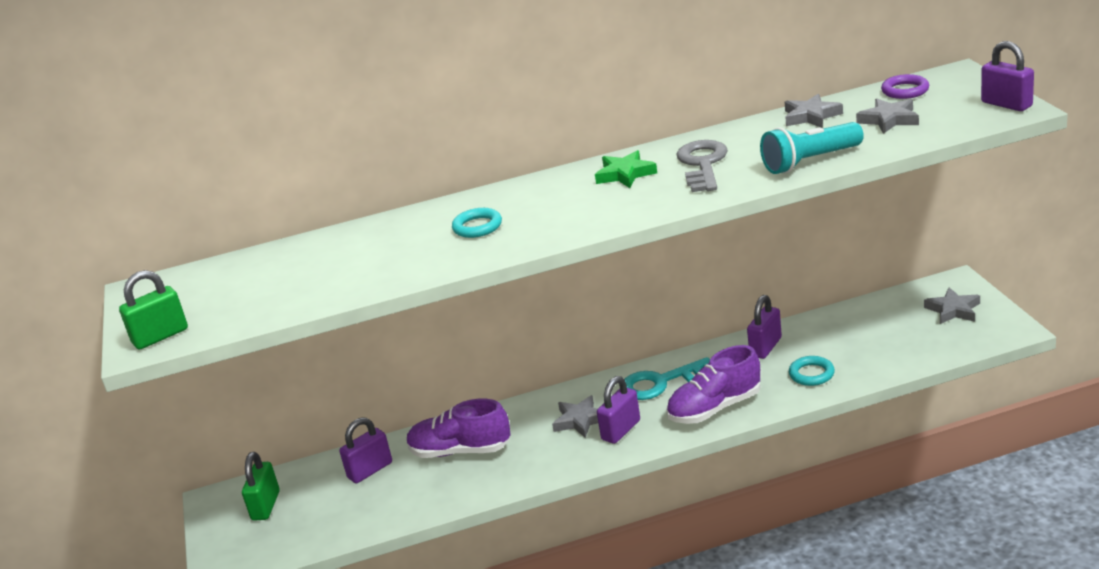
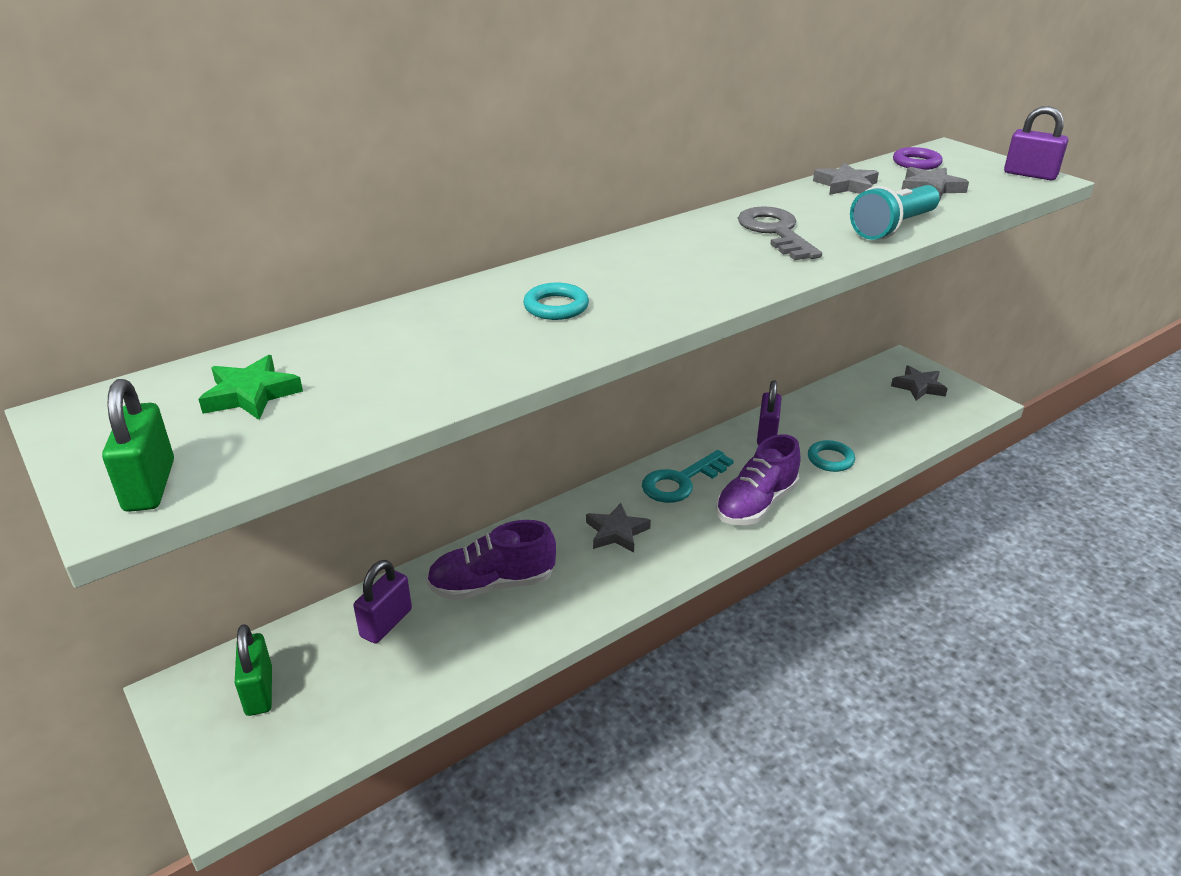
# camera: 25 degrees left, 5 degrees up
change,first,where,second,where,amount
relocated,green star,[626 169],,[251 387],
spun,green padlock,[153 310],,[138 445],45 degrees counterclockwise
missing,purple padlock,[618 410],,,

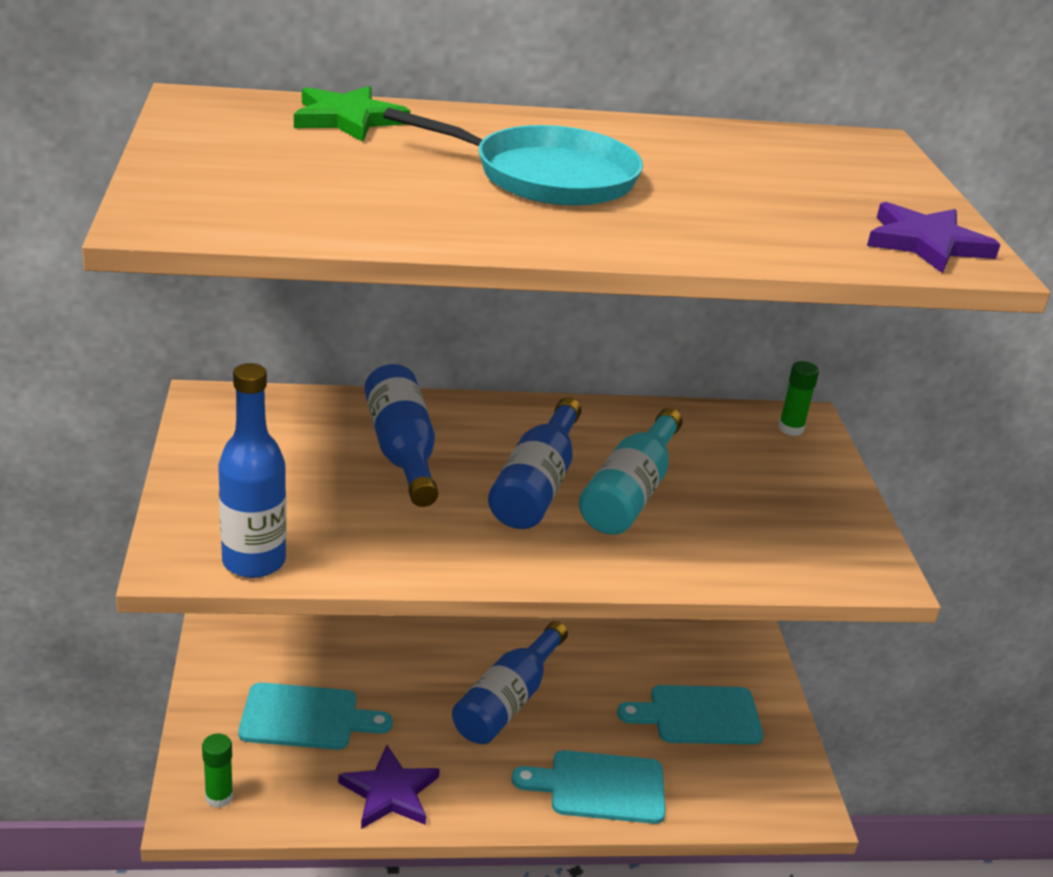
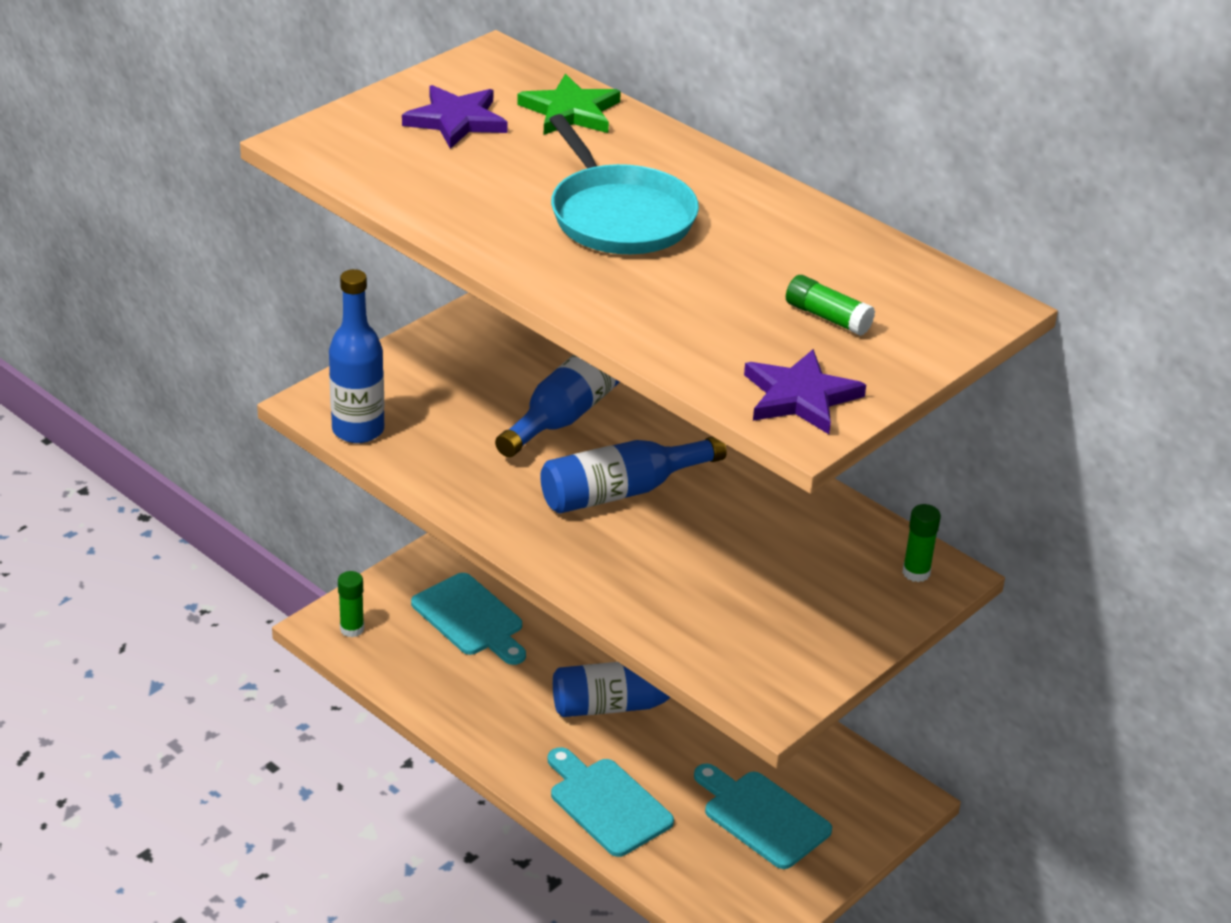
# camera: 50 degrees right, 5 degrees up
change,first,where,second,where,amount
missing,turquoise bottle,[631 471],,,
relocated,purple star,[389 787],,[455 117],
appeared,,,green glue stick,[830 305],

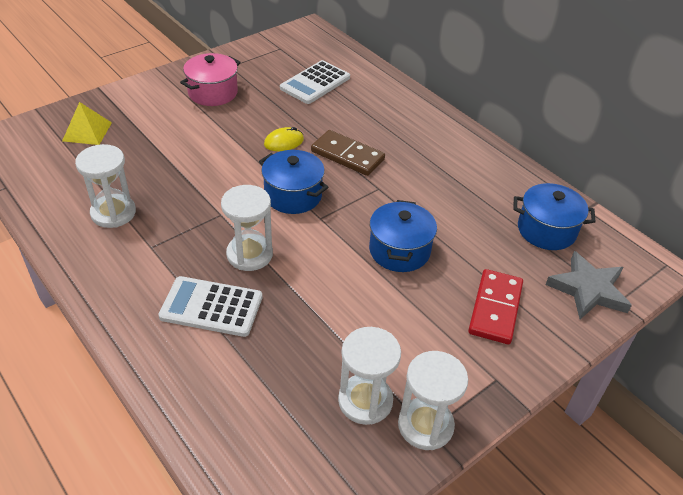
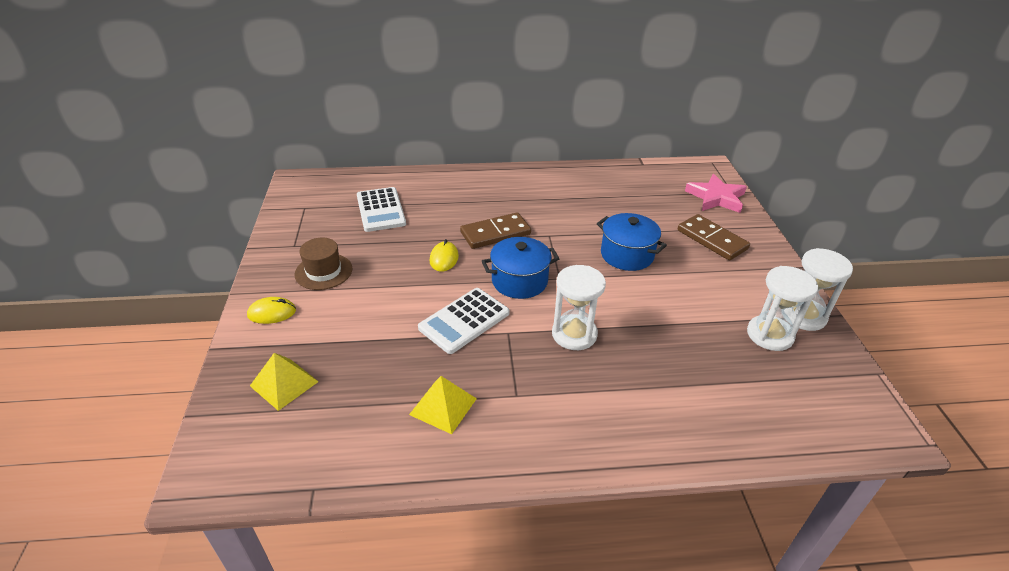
# camera: 55 degrees left, 5 degrees down
change,first,where,second,where,amount
exchanged,pink pot,[210 79],brown hat,[323 264],
exchanged,white hourglass,[105 186],yellow pyramid,[443 405],
missing,blue pot,[554 216],,,
colour,grey star,[588 285],pink star,[716 193],
colour,red domino,[495 306],brown domino,[714 237],
relocated,white calculator,[210 306],,[464 321],
appeared,,,yellow mouse,[271 310],

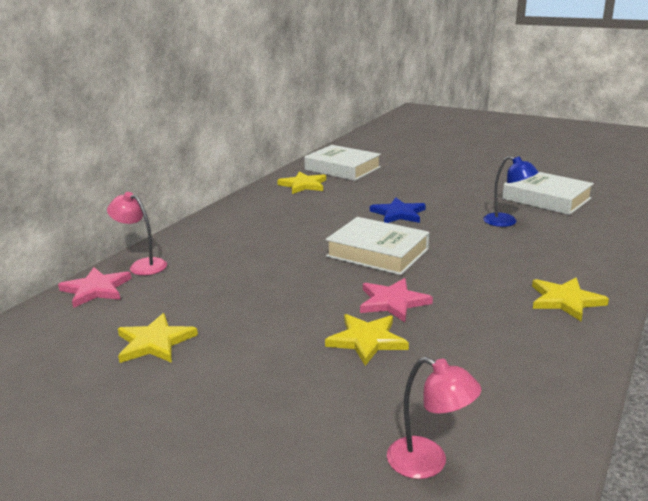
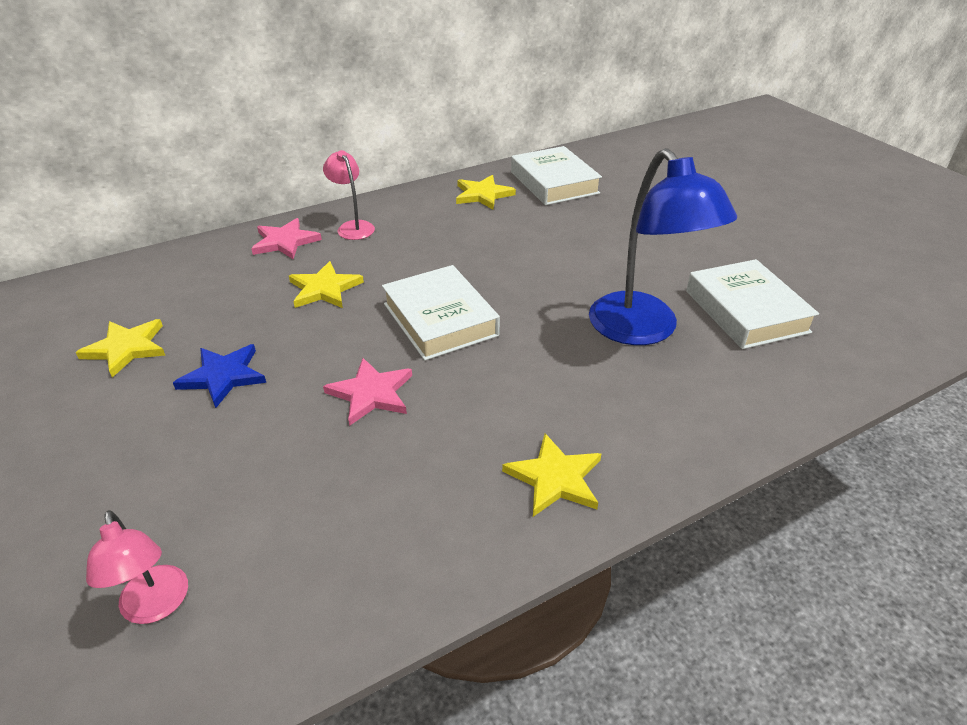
# camera: 30 degrees right, 15 degrees up
change,first,where,second,where,amount
size,blue lamp,[510 191],,[663 246],x1.97
relocated,pink lamp,[137 233],,[349 195],
relocated,blue star,[398 210],,[219 376],
relocated,pink star,[95 287],,[286 238],
relocated,yellow star,[367 340],,[326 284],

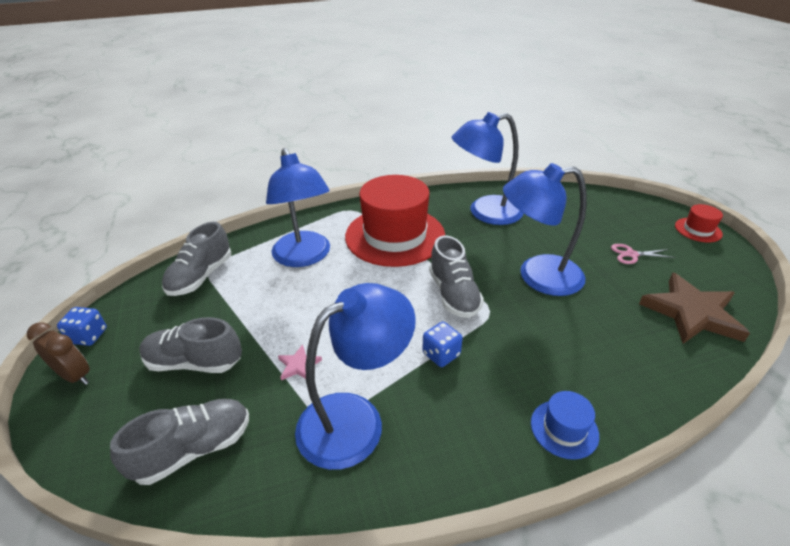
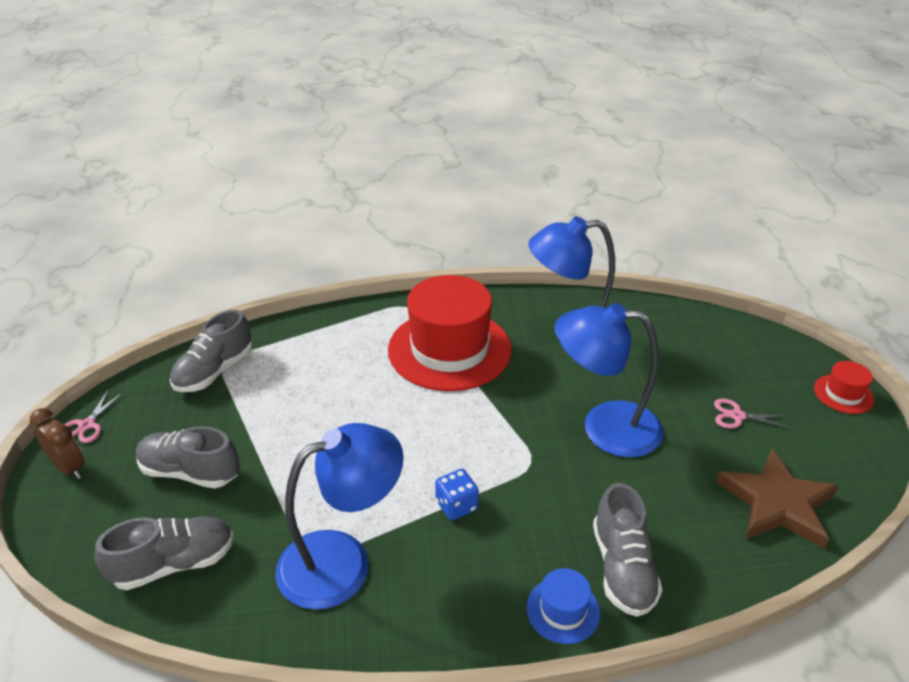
# camera: 10 degrees right, 0 degrees up
change,first,where,second,where,amount
missing,blue lamp,[298 207],,,
relocated,grey shoe,[456 276],,[628 550],
exchanged,blue dice,[82 326],pink scissors,[94 416],
missing,pink star,[300 362],,,

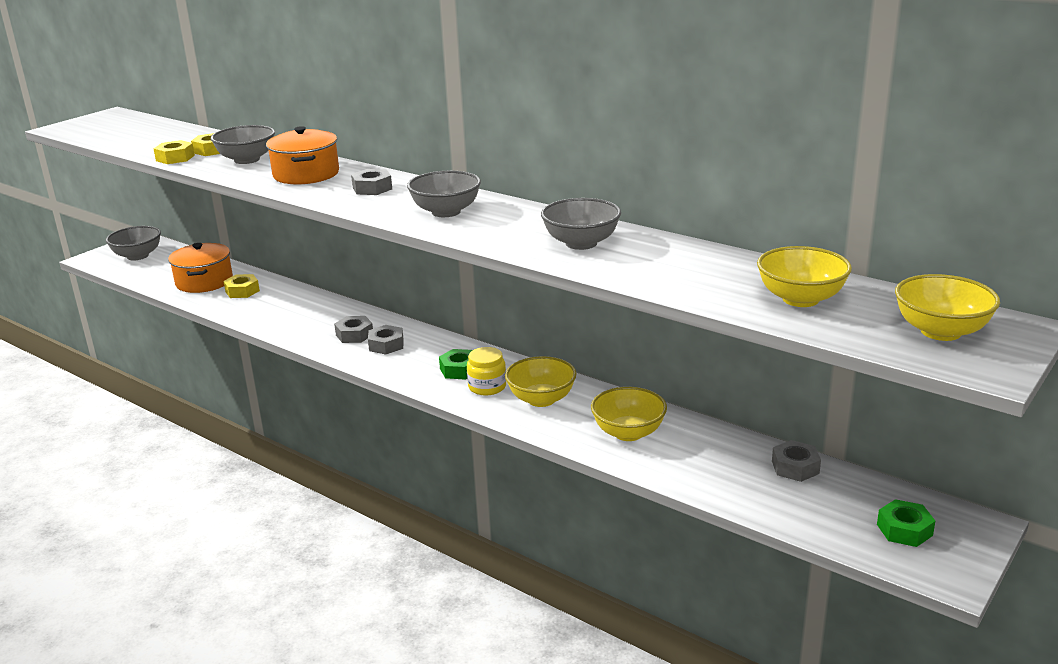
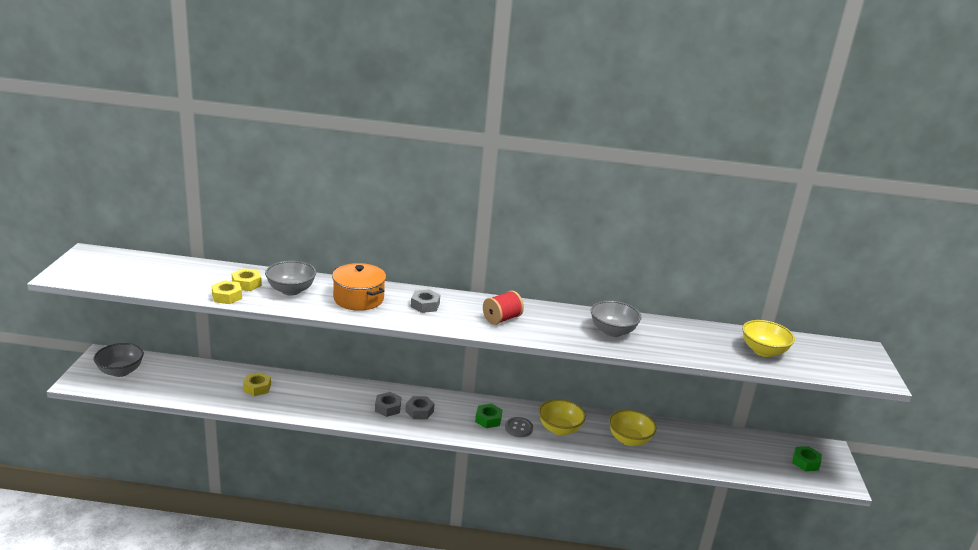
# camera: 35 degrees left, 0 degrees up
change,first,where,second,where,amount
exchanged,grey bowl,[444 193],red spool,[503 307],
missing,orange pot,[200 268],,,
missing,yellow bowl,[947 307],,,
exchanged,yellow jar,[486 371],grey button,[519 427],
missing,grey nut,[796 461],,,

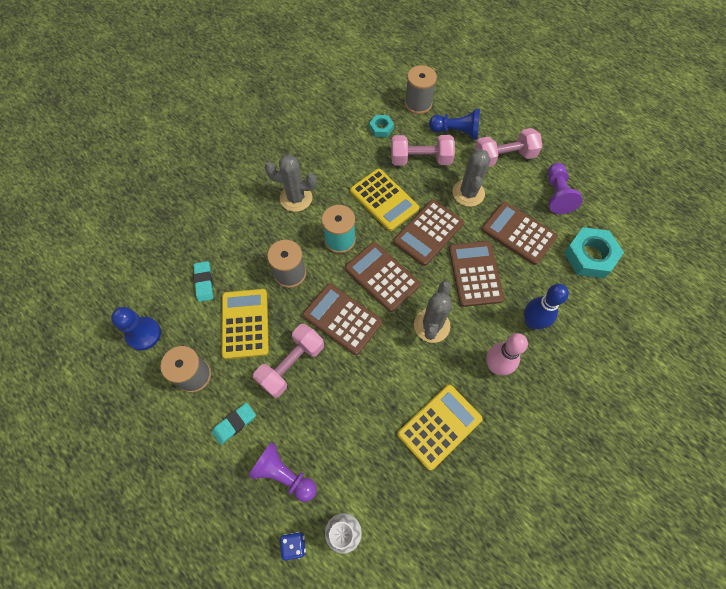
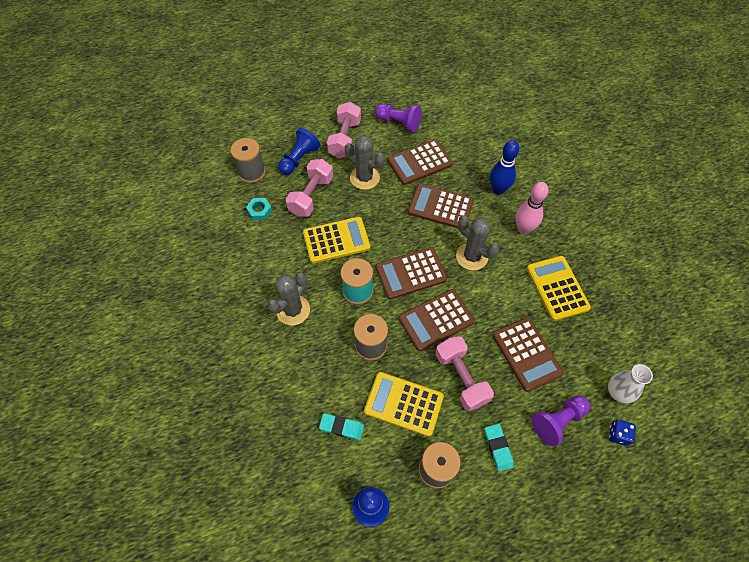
# camera: 65 degrees left, 5 degrees down
change,first,where,second,where,amount
relocated,brown calculator,[428 233],,[528 354],
missing,turquoise nut,[594 252],,,

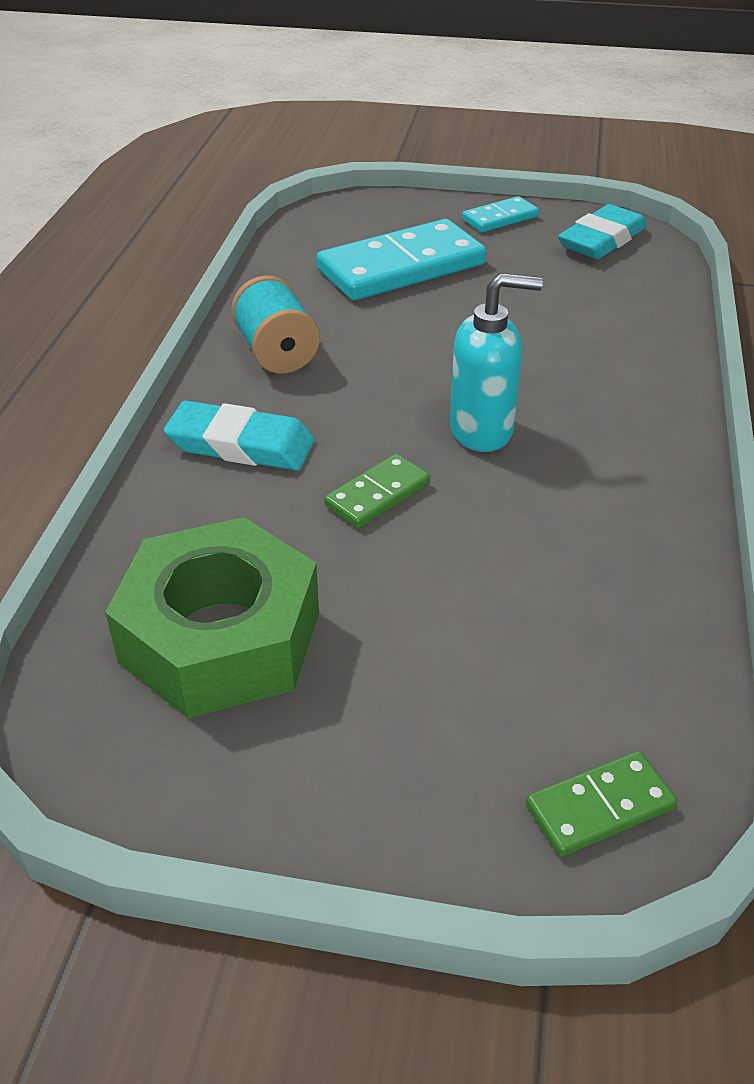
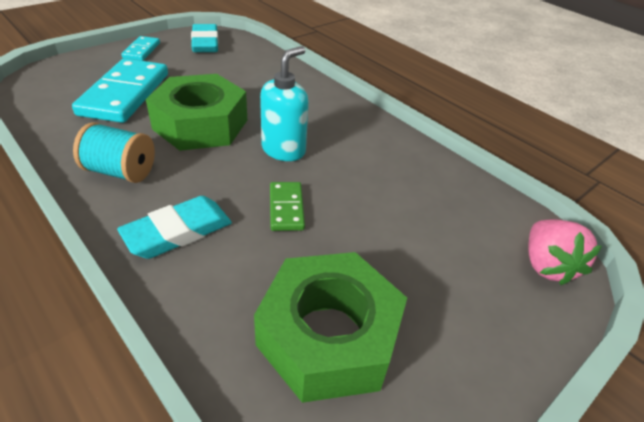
# camera: 55 degrees left, 0 degrees up
change,first,where,second,where,amount
exchanged,green domino,[601 804],pink strawberry,[565 252],
appeared,,,green nut,[196 112],

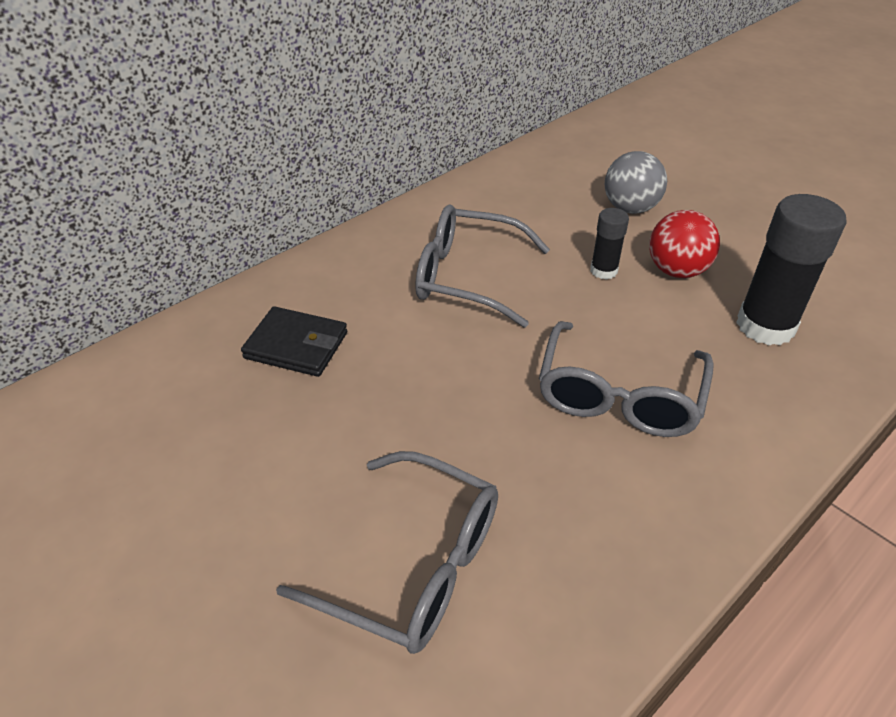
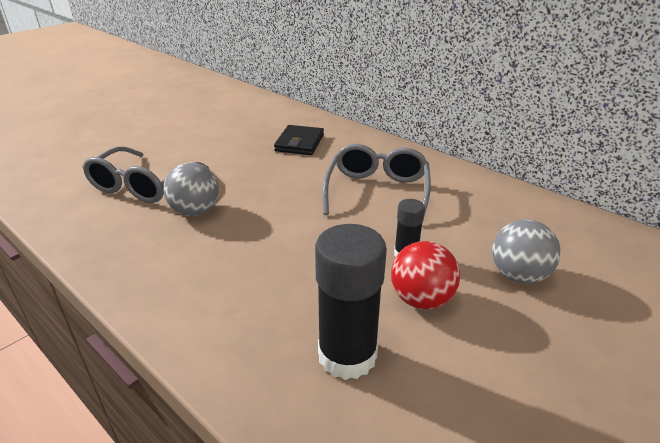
# camera: 85 degrees right, 10 degrees down
change,first,where,second,where,amount
missing,grey glasses,[626 379],,,
appeared,,,grey ball,[191 189],

